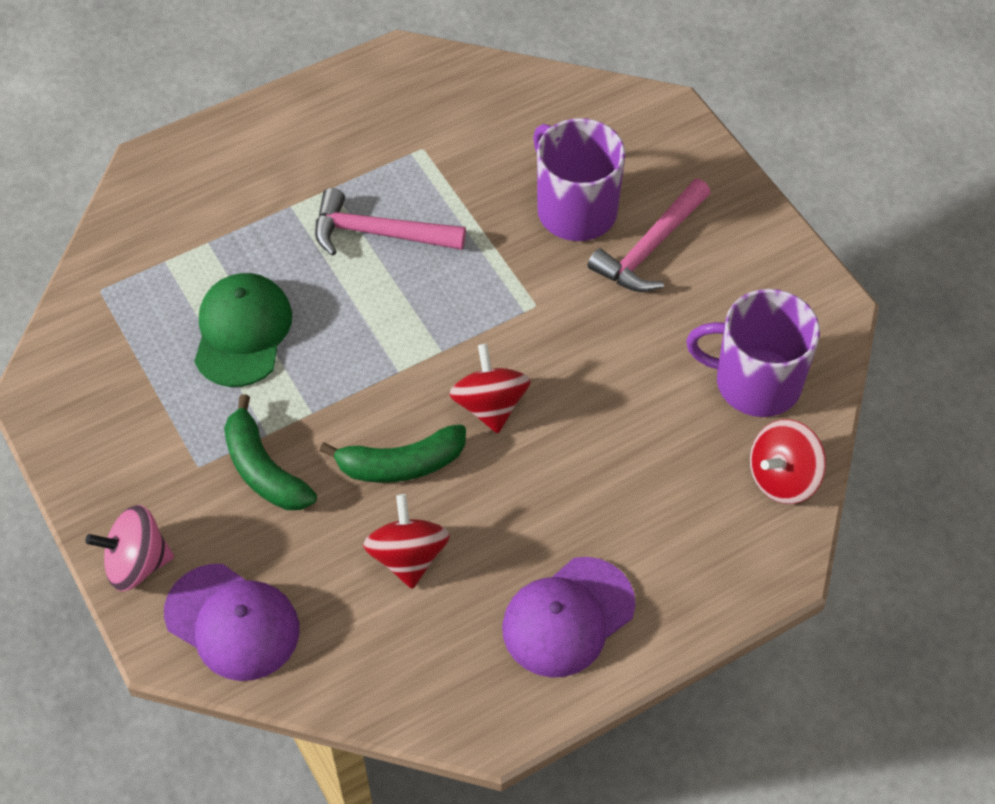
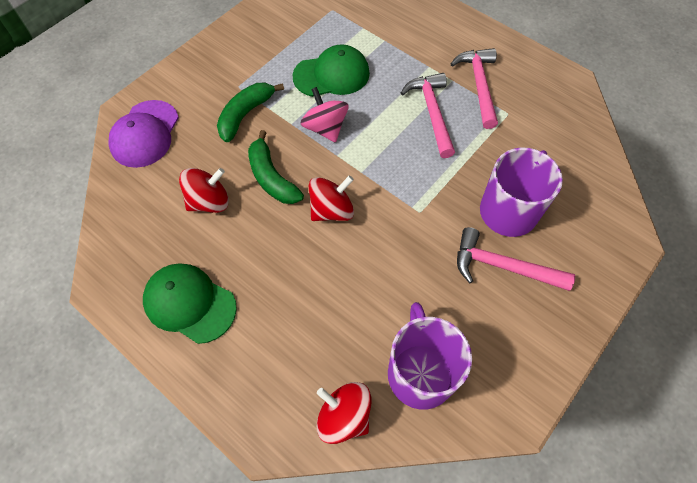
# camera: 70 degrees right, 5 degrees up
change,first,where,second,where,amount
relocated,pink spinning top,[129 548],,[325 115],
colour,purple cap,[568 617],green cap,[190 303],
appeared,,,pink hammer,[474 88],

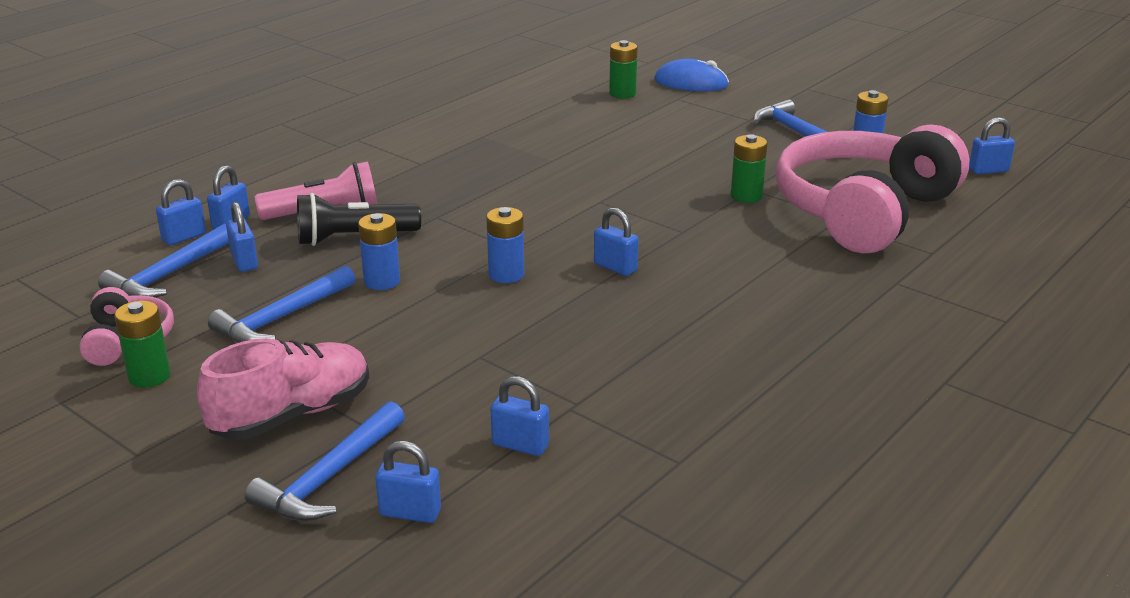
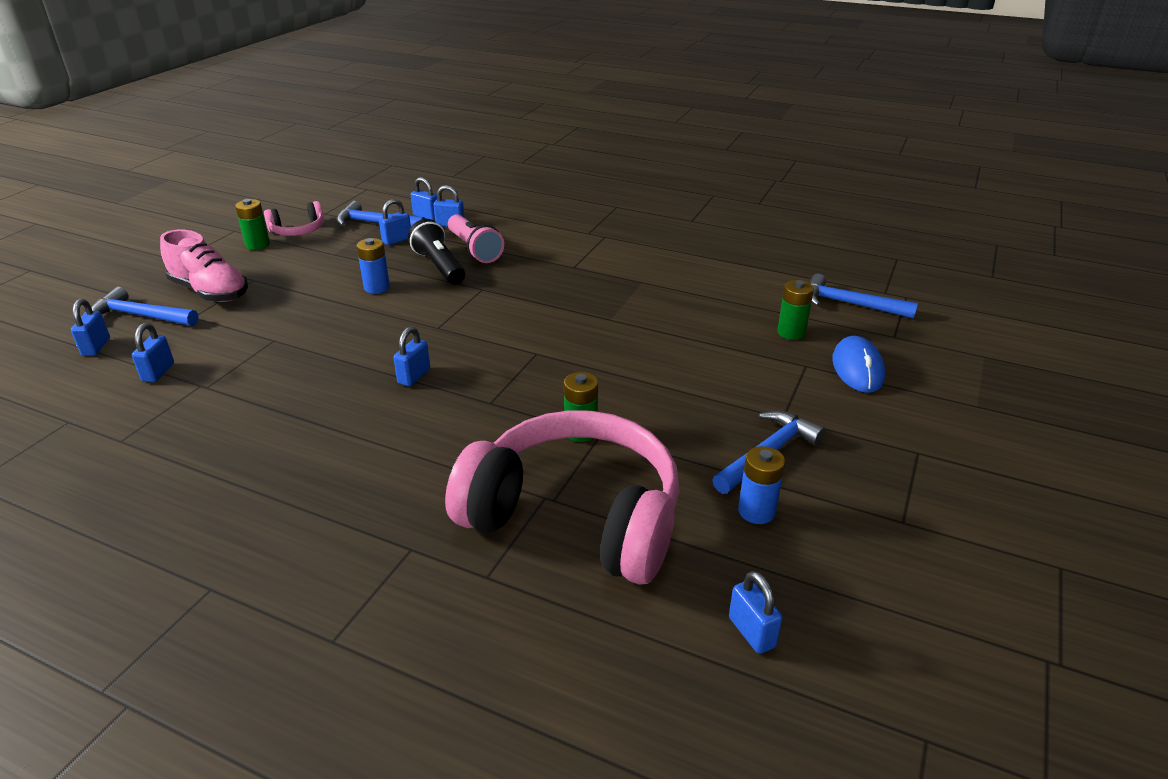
# camera: 75 degrees right, 5 degrees up
change,first,where,second,where,amount
missing,blue battery,[505 245],,,
relocated,blue hammer,[282 304],,[864 296],

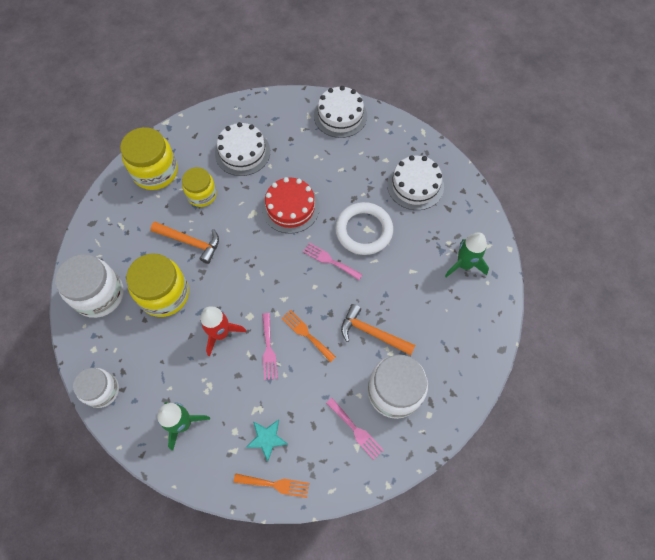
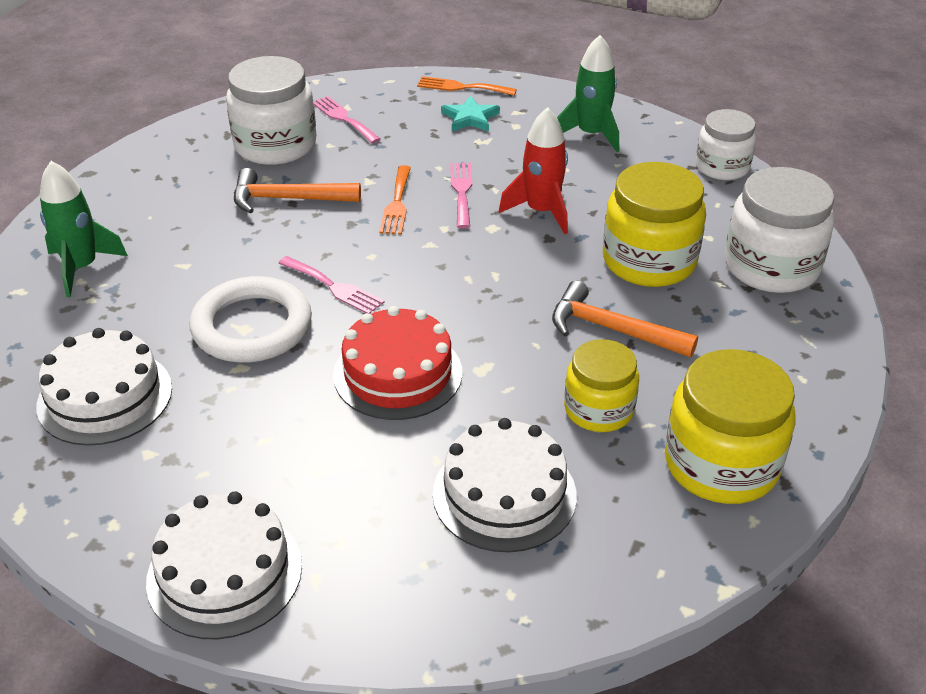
# camera: 175 degrees left, 25 degrees down
change,first,where,second,where,amount
spun,orange hammer,[378 329],,[297 190],150 degrees clockwise
spun,orange fork,[308 336],,[395 200],45 degrees clockwise

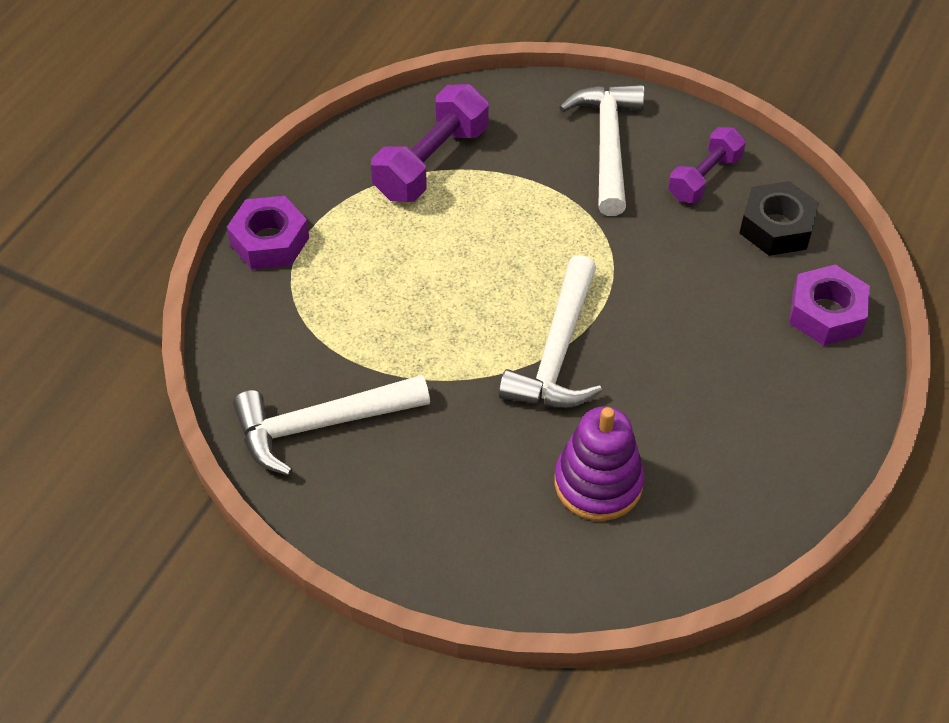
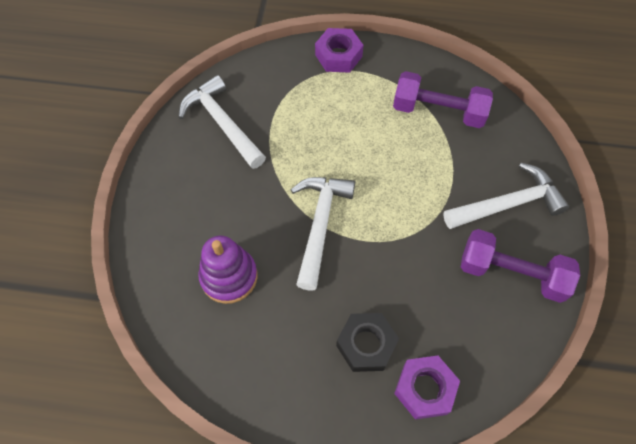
# camera: 70 degrees right, 10 degrees up
change,first,where,second,where,amount
size,purple dumbbell,[707 165],,[520 266],x1.53
relocated,black nut,[779 218],,[367 342],
spun,white hammer,[550 331],,[323 234],105 degrees clockwise

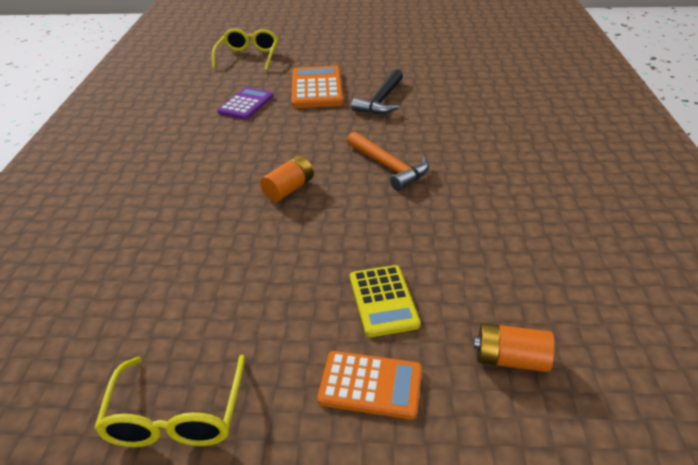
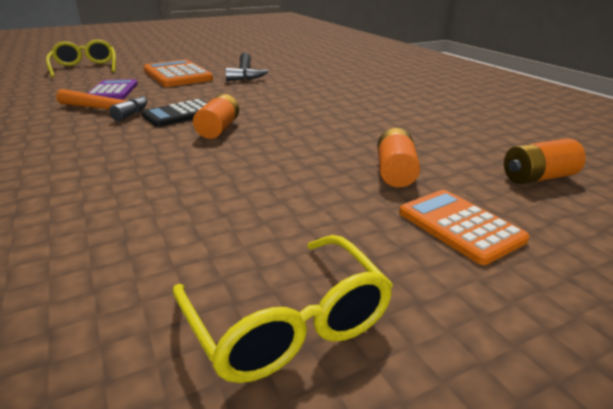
# camera: 30 degrees left, 10 degrees down
change,first,where,second,where,amount
relocated,orange hammer,[388 161],,[102 105],
exchanged,yellow calculator,[385 301],orange battery,[399 157],
spun,orange calculator,[369 385],,[464 227],105 degrees counterclockwise
appeared,,,black calculator,[174 113],

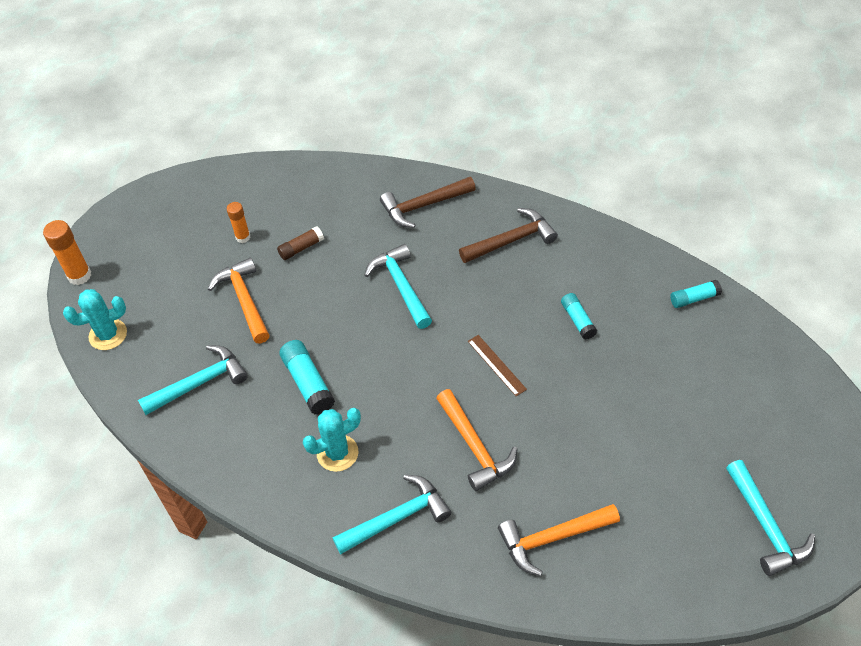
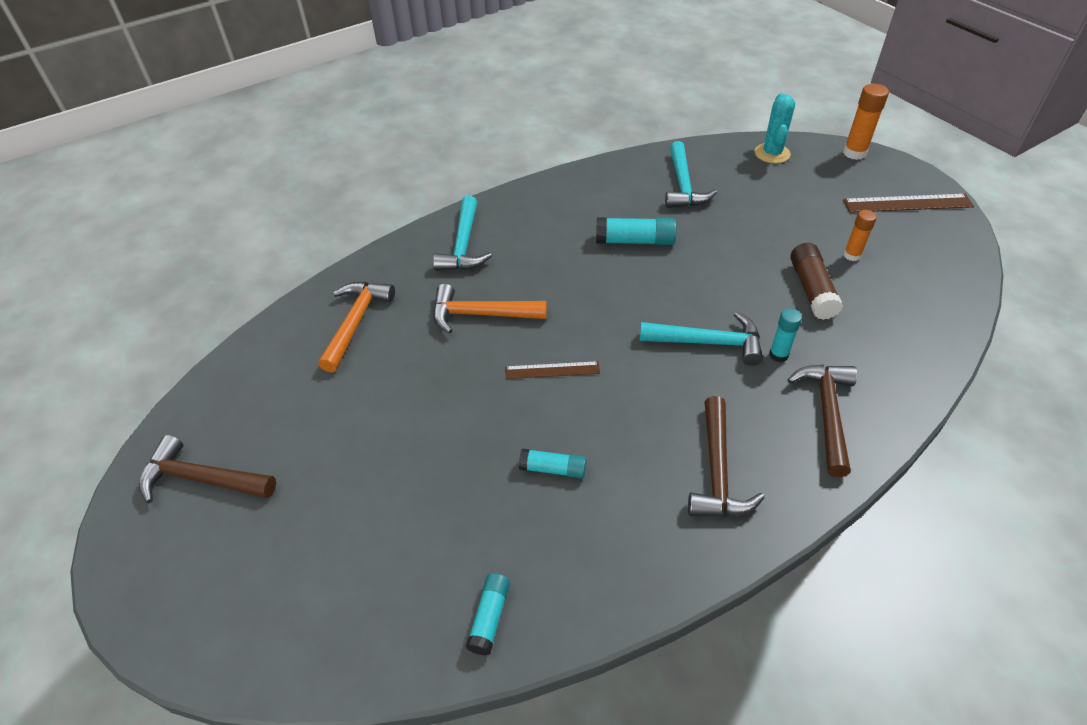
# camera: 120 degrees right, 5 degrees down
change,first,where,second,where,amount
size,brown glue stick,[300 243],,[816 281],x1.56
missing,orange hammer,[239 300],,,
missing,turquoise cactus,[332 440],,,
colour,turquoise hammer,[770 518],brown hammer,[207 469],
appeared,,,brown ruler,[908 203],
appeared,,,turquoise glue stick,[785 335],

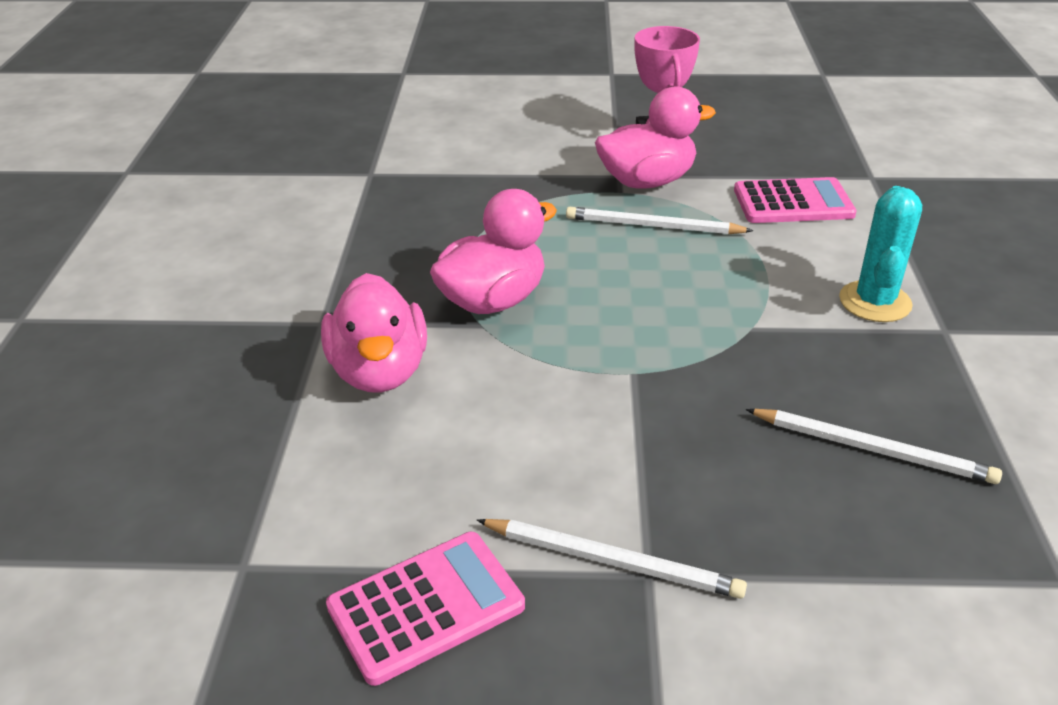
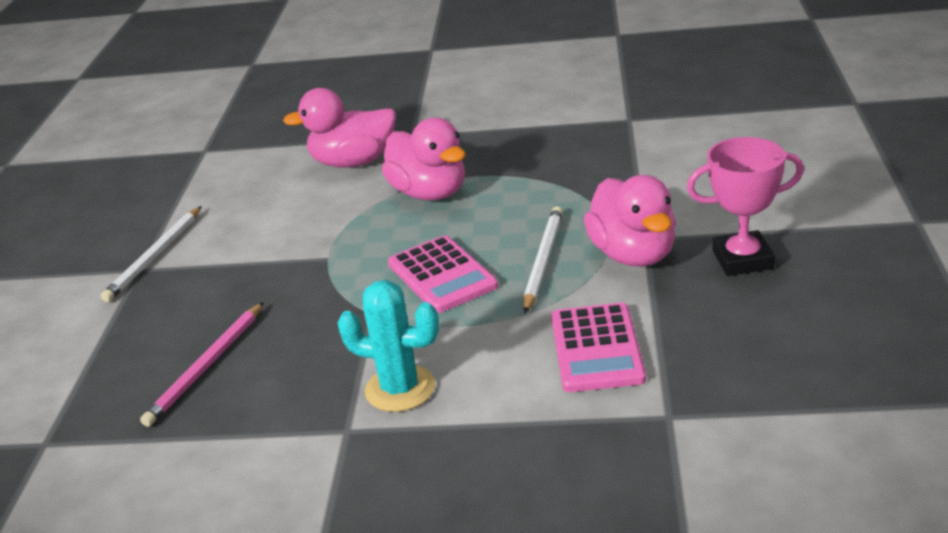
# camera: 95 degrees right, 5 degrees down
change,first,where,second,where,amount
colour,white pencil,[874 446],pink pencil,[202 364],
relocated,pink calculator,[425 609],,[443 274],

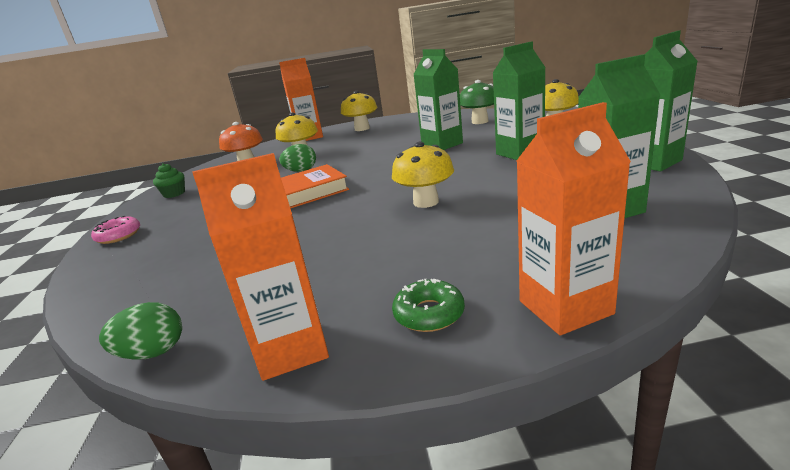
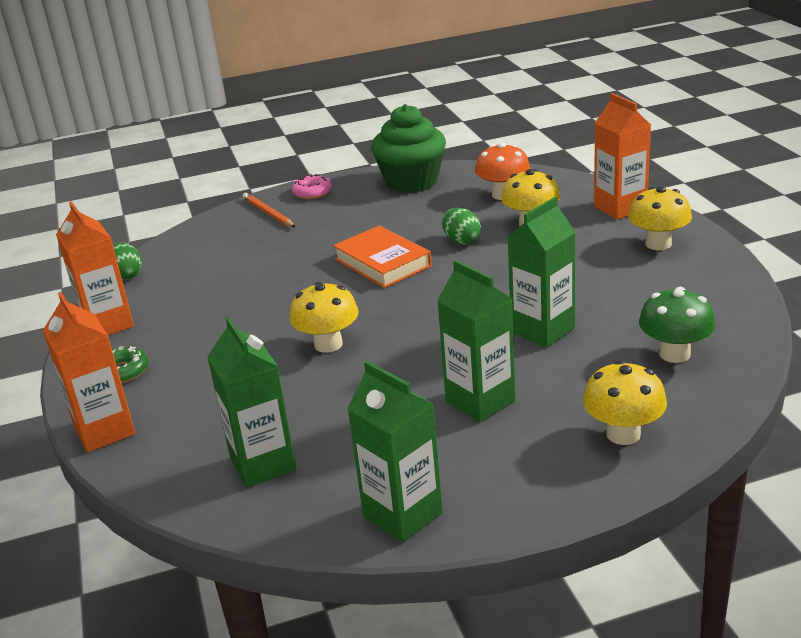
# camera: 80 degrees right, 5 degrees up
change,first,where,second,where,amount
size,green cupcake,[169 180],,[408 148],x2.28
appeared,,,orange pencil,[269 210],

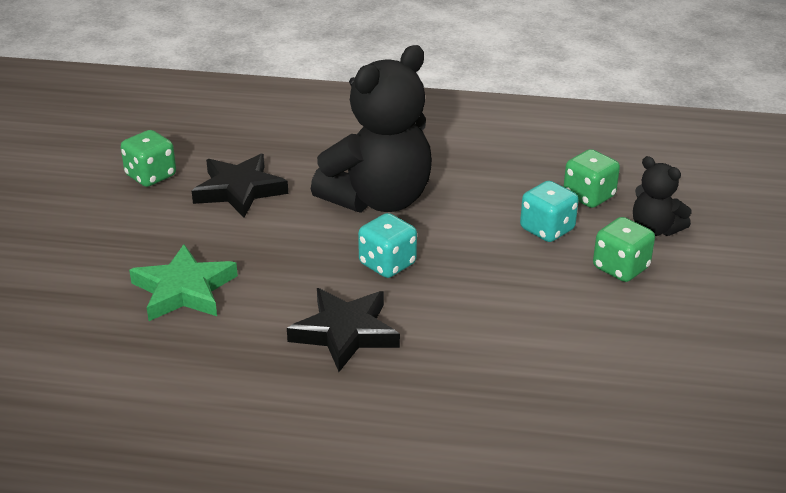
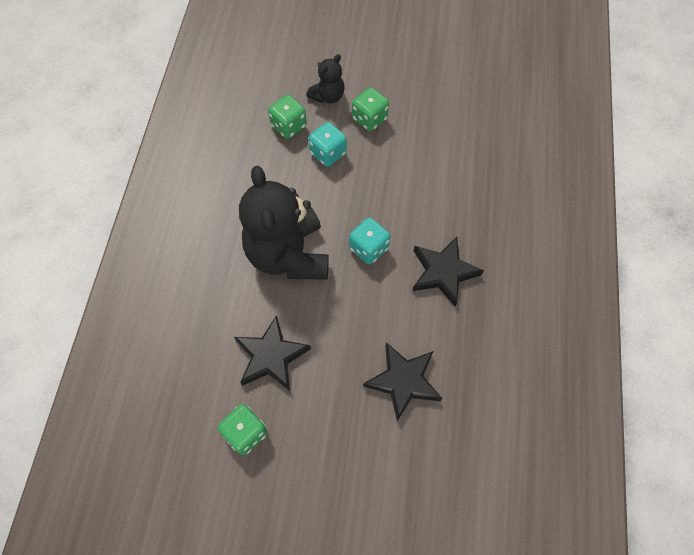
# camera: 90 degrees left, 30 degrees up
change,first,where,second,where,amount
spun,black teddy bear,[371 129],,[284 222],150 degrees counterclockwise
colour,green star,[183 282],black star,[402 381],

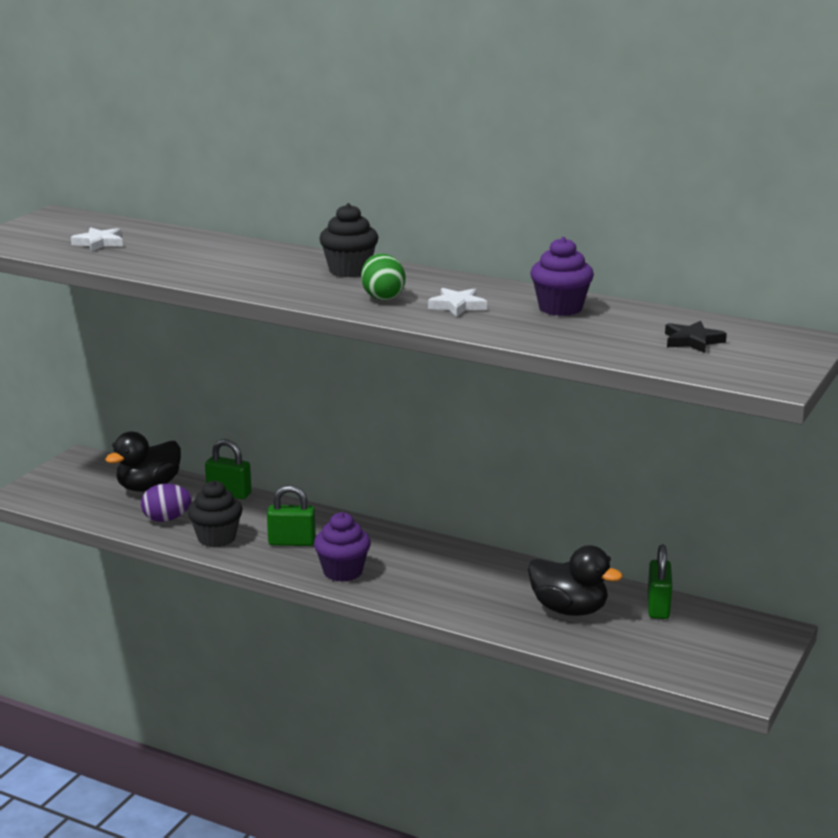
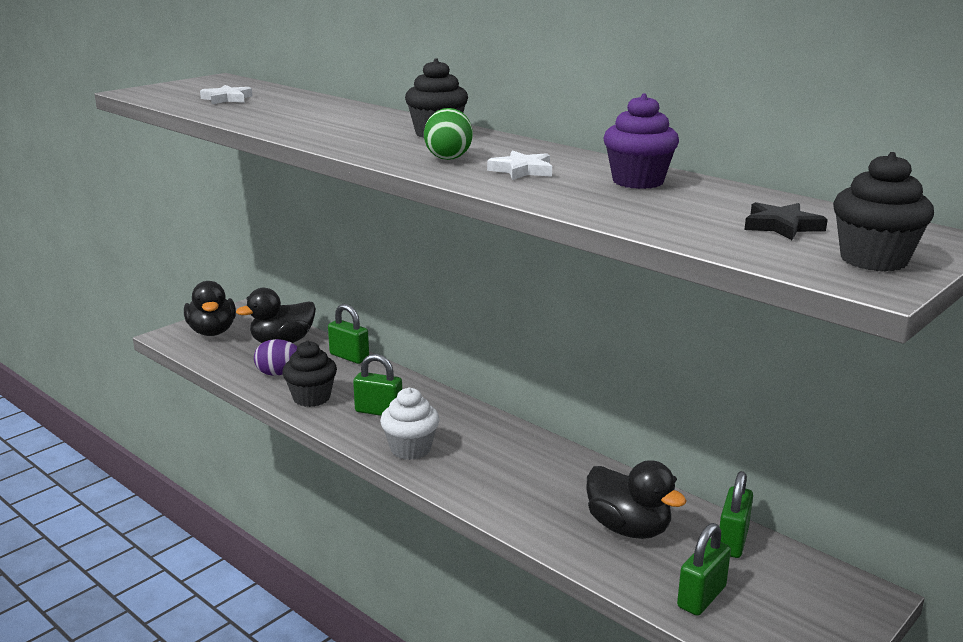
# camera: 15 degrees right, 0 degrees up
change,first,where,second,where,amount
colour,purple cupcake,[342 547],white cupcake,[410 423],
appeared,,,black cupcake,[883 212],
appeared,,,black duck,[210 308],
appeared,,,green padlock,[704 569],

